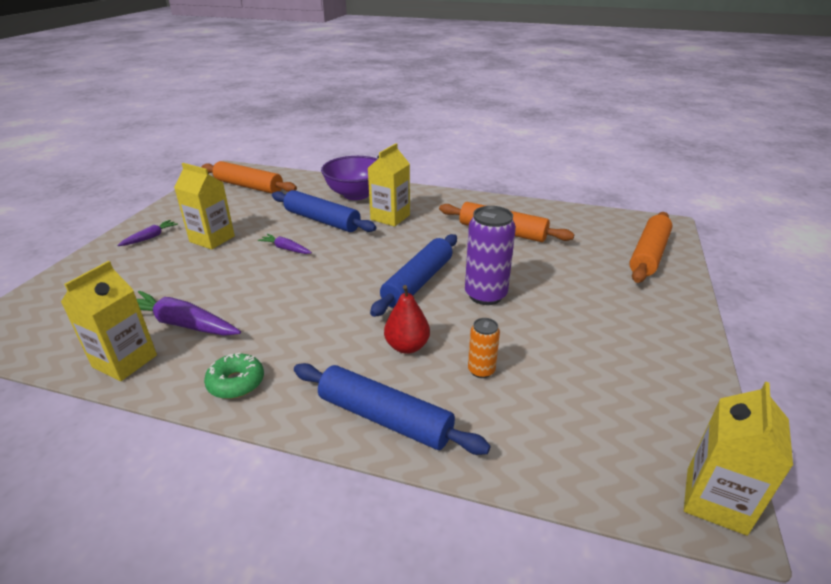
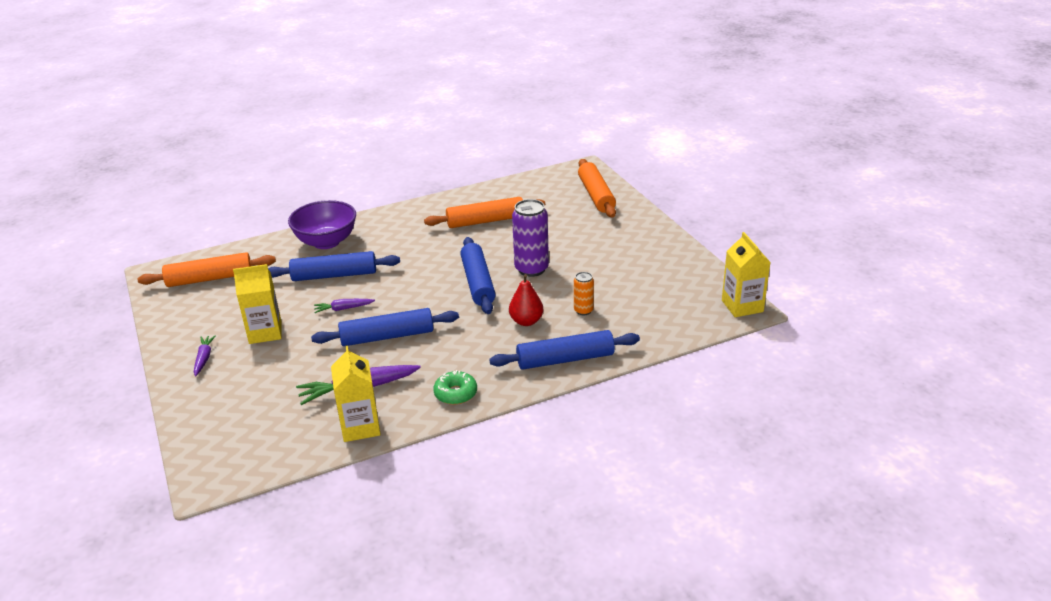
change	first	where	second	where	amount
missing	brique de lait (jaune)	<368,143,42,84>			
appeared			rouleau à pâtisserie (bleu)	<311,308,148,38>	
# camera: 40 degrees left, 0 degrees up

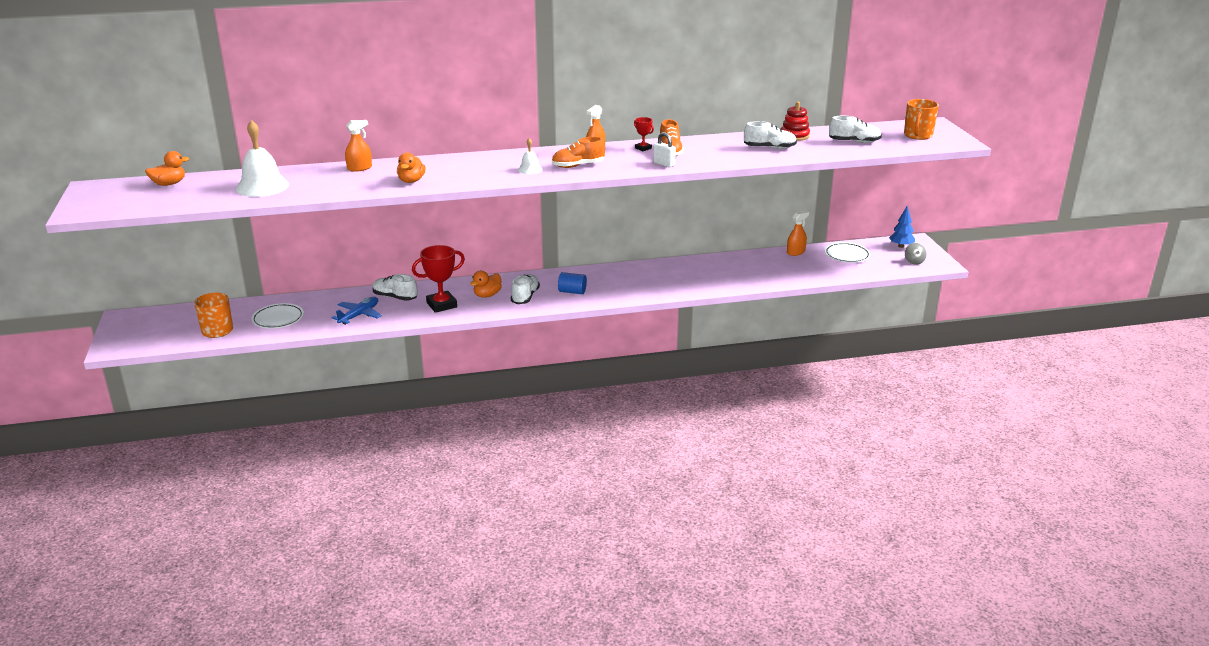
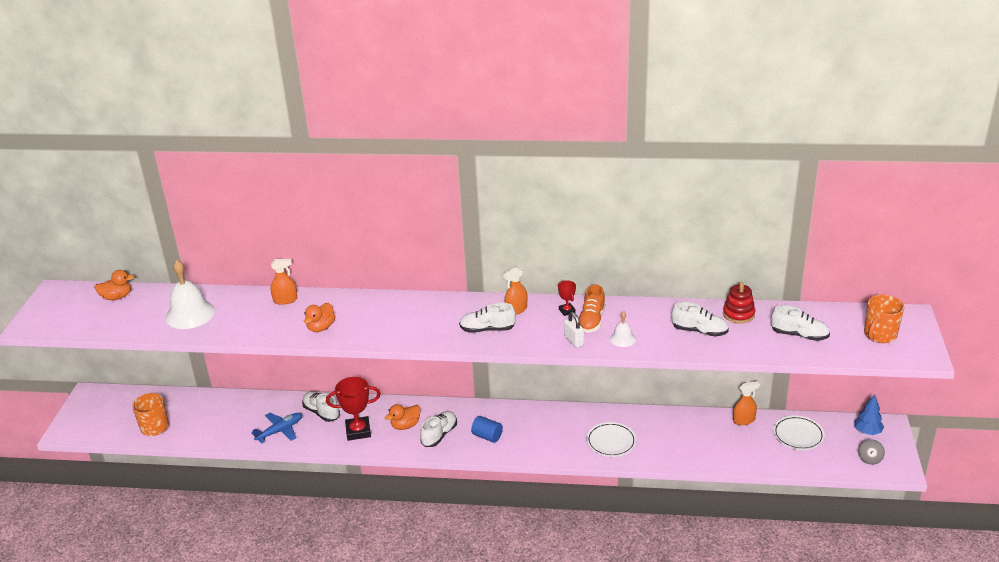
change	first	where	second	where	amount
relocated	assiette (blanc)	<251,303,53,26>		<587,422,49,35>	
relocated	cloche (blanc)	<518,138,25,36>		<610,311,26,36>	
colour	chaussure (orange)	<552,137,53,31>	chaussure (blanc)	<459,302,57,31>	
# camera: 20 degrees right, 5 degrees up

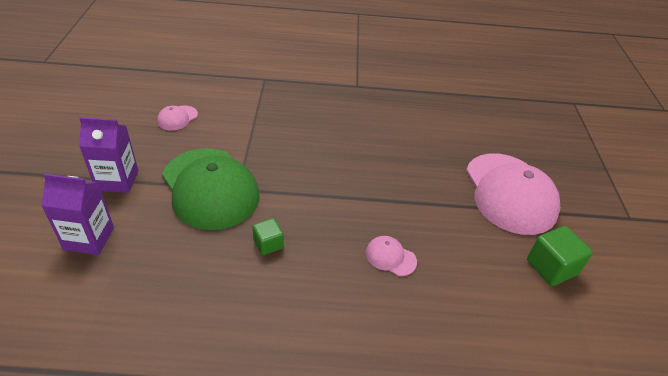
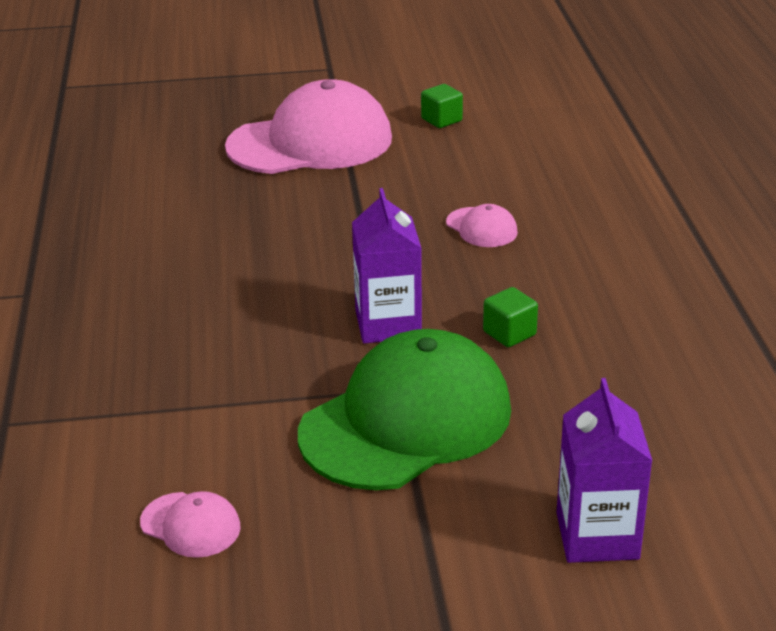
change	first	where	second	where	amount
relocated	brique de lait (violet)	<79,117,59,76>		<352,188,70,155>	
spun	casquette (rose)	<365,236,52,40>		<446,204,72,43>	60 degrees counterclockwise
size	cube (vert)	<527,226,66,60>		<421,84,42,44>	x0.62
# camera: 95 degrees left, 10 degrees down

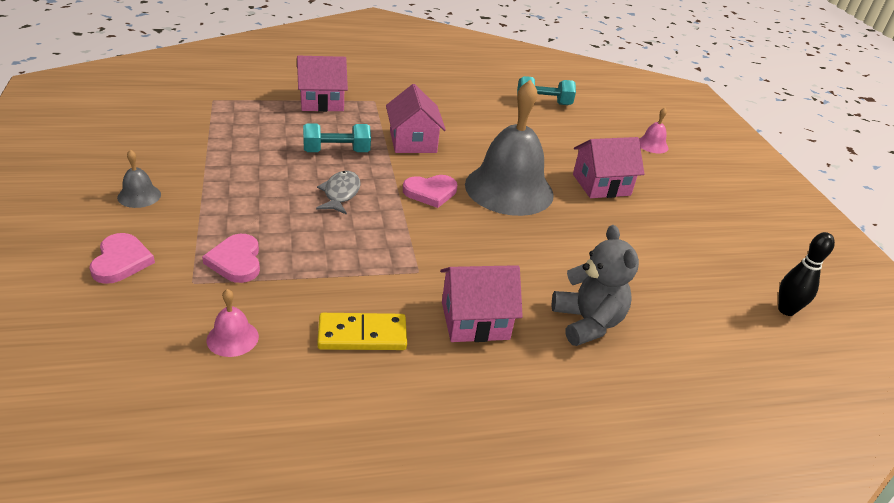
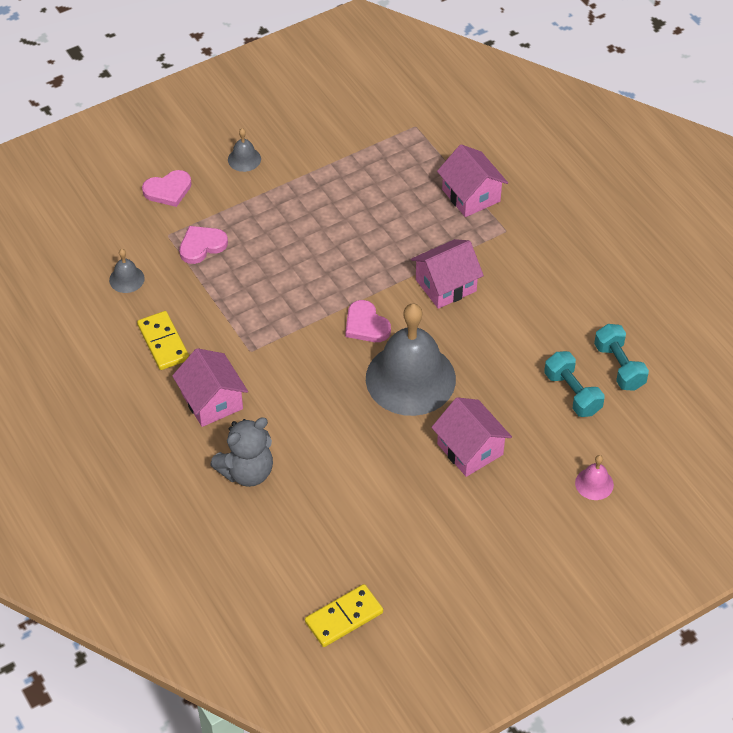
change	first	where	second	where	amount
missing	poisson (gris)	<316,171,45,44>			
relocated	haltère (turquoise)	<303,123,68,29>		<544,351,60,66>	
exchanged	quille (noir)	<778,232,57,84>	domino (jaune)	<305,584,78,63>	
colour	cloche (rose)	<207,289,52,68>	cloche (gris)	<109,249,36,44>	
# camera: 75 degrees right, 15 degrees up

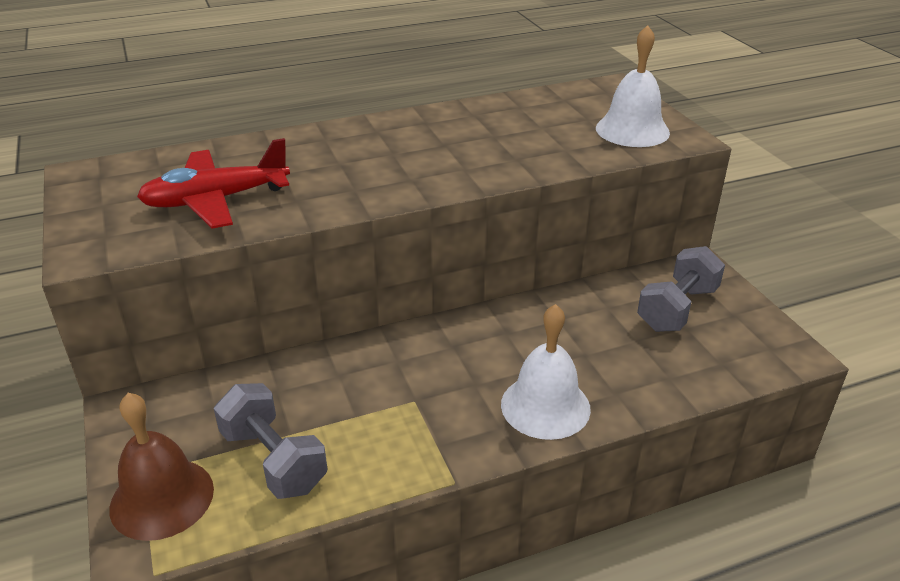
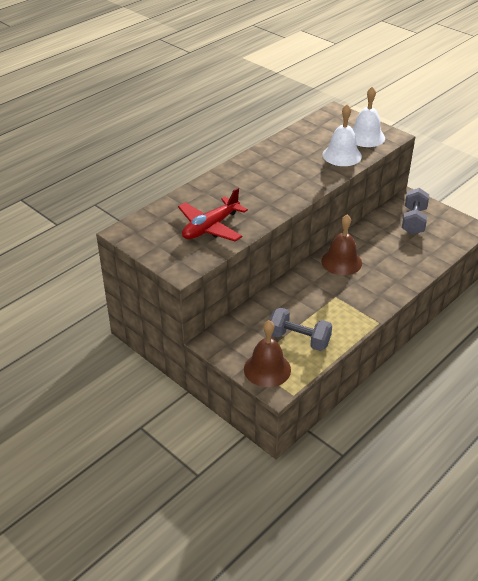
change	first	where	second	where	amount
appeared			cloche (marron)	<321,215,41,60>	
relocated	cloche (blanc)	<501,304,90,136>		<322,104,40,62>	
# camera: 25 degrees left, 5 degrees up

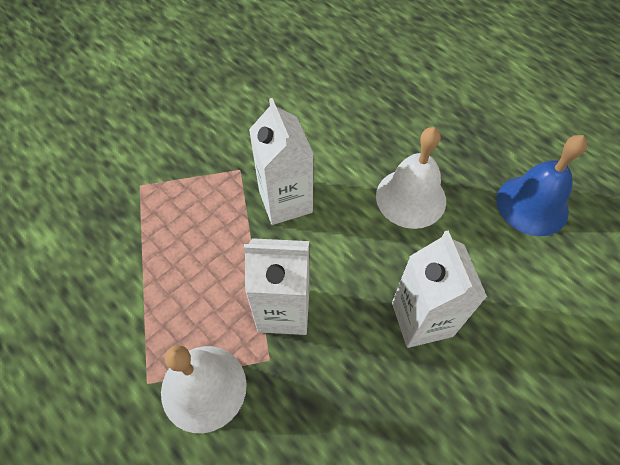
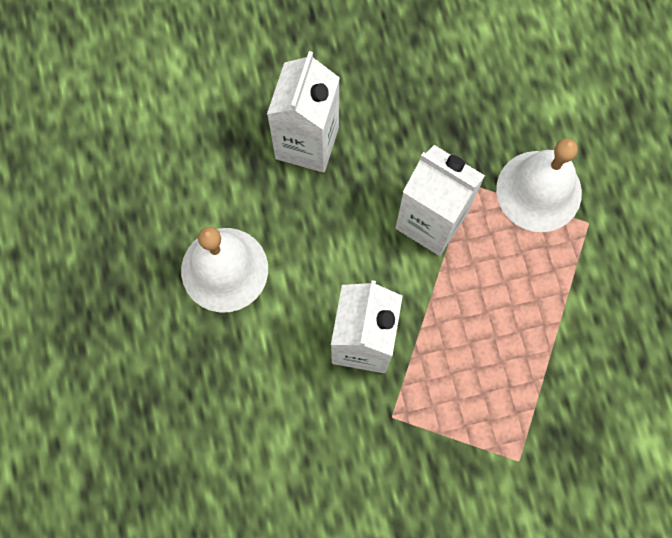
change	first	where	second	where	amount
missing	cloche (bleu)	<497,135,90,101>			
# camera: 150 degrees left, 15 degrees up

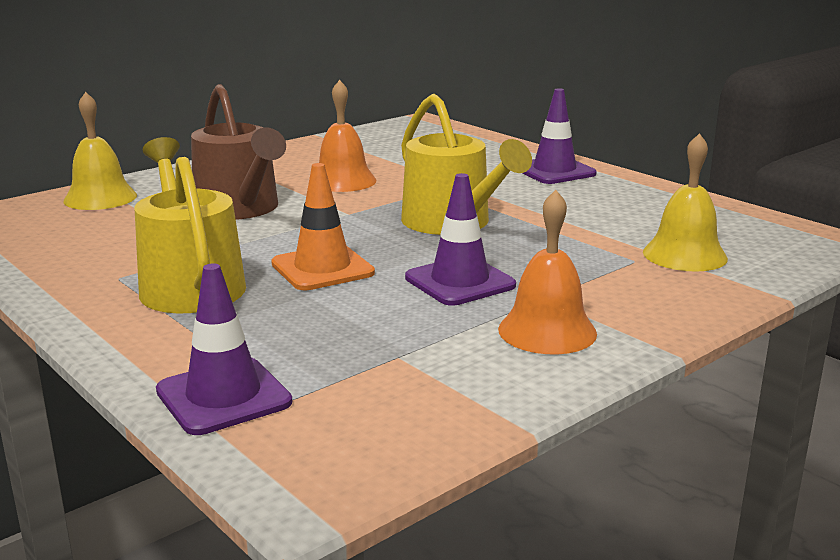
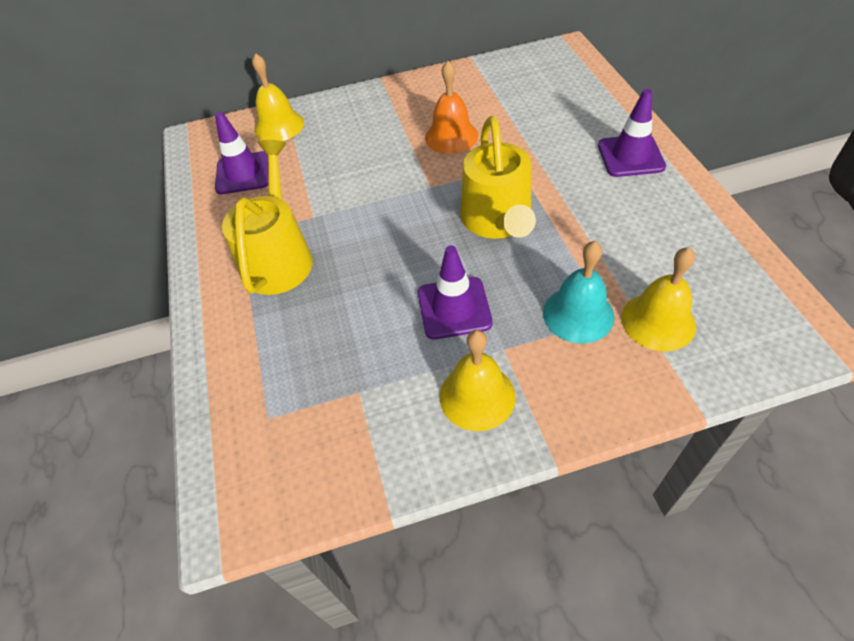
change	first	where	second	where	amount
missing	arrosoir (marron)	<191,84,95,136>			
missing	cône de chantier (orange)	<271,163,104,127>			
appeared			cloche (turquoise)	<543,241,71,103>	
relocated	cône de chantier (violet)	<156,263,136,172>		<215,111,54,83>	
colour	cloche (orange)	<498,190,99,164>	cloche (jaune)	<440,330,76,101>	
# camera: 30 degrees right, 30 degrees up

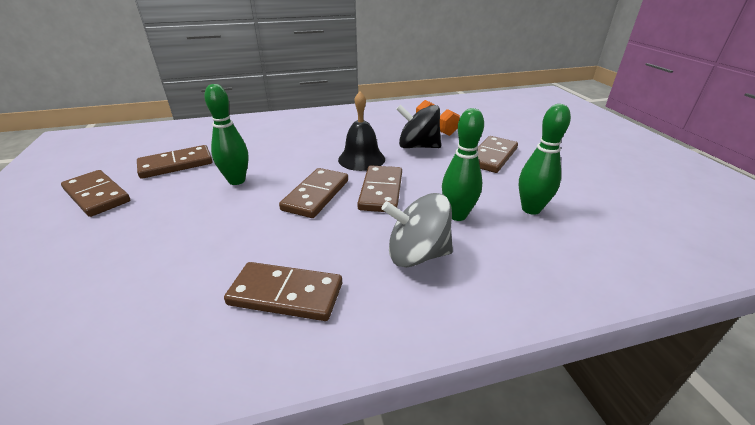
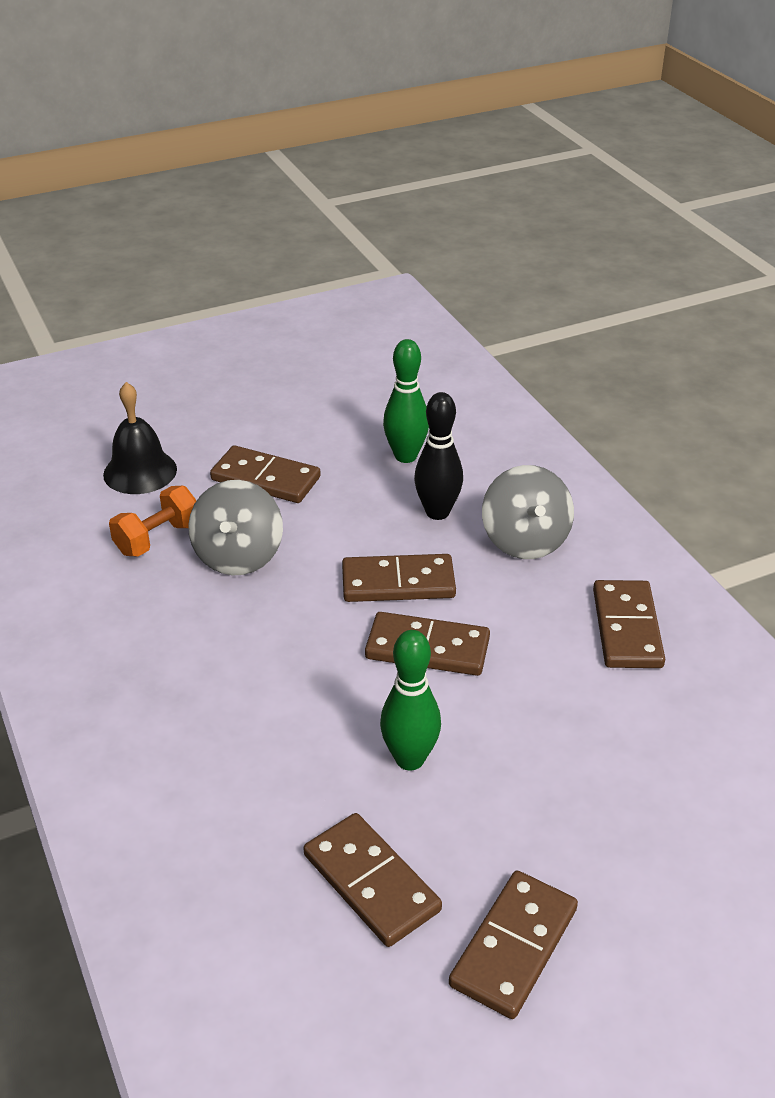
change	first	where	second	where	amount
relocated	cloche (noir)	<338,91,47,80>		<103,382,74,112>	
colour	toupie (noir)	<396,104,45,44>	toupie (gris)	<188,480,95,95>	
colour	quille (vert)	<442,108,42,113>	quille (noir)	<414,392,49,128>	
# camera: 100 degrees left, 5 degrees up

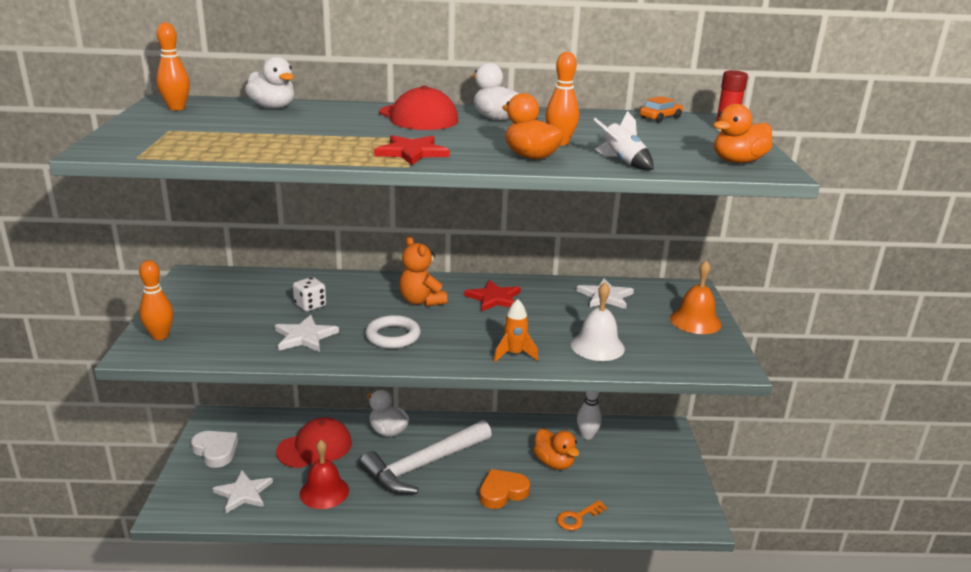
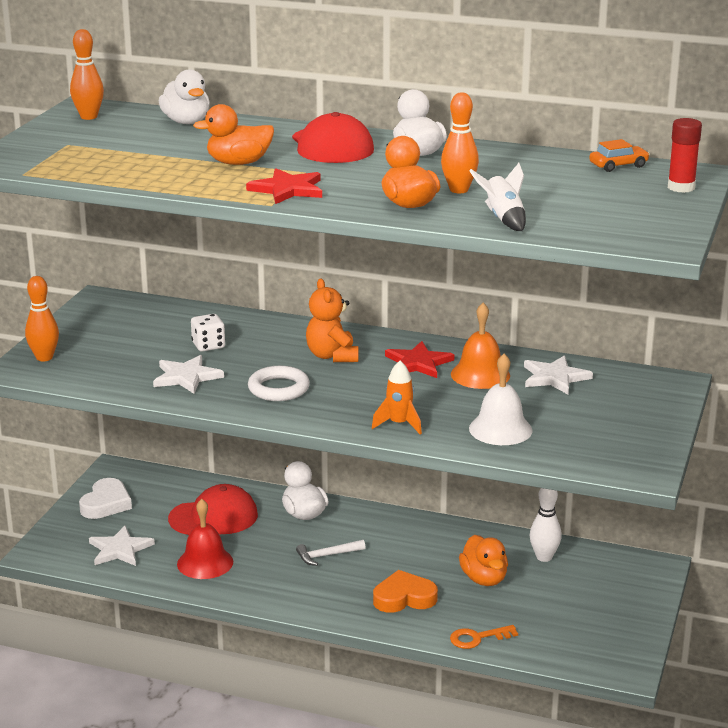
change	first	where	second	where	amount
relocated	cloche (orange)	<670,260,51,74>		<451,303,59,86>	
relocated	canard (orange)	<713,104,60,59>		<193,104,81,61>	
spun	cœur (blanc)	<191,431,47,37>		<79,478,53,41>	45 degrees clockwise
size	marteau (blanc)	<359,420,133,75>		<296,540,70,26>	x0.41
# camera: 20 degrees right, 0 degrees up

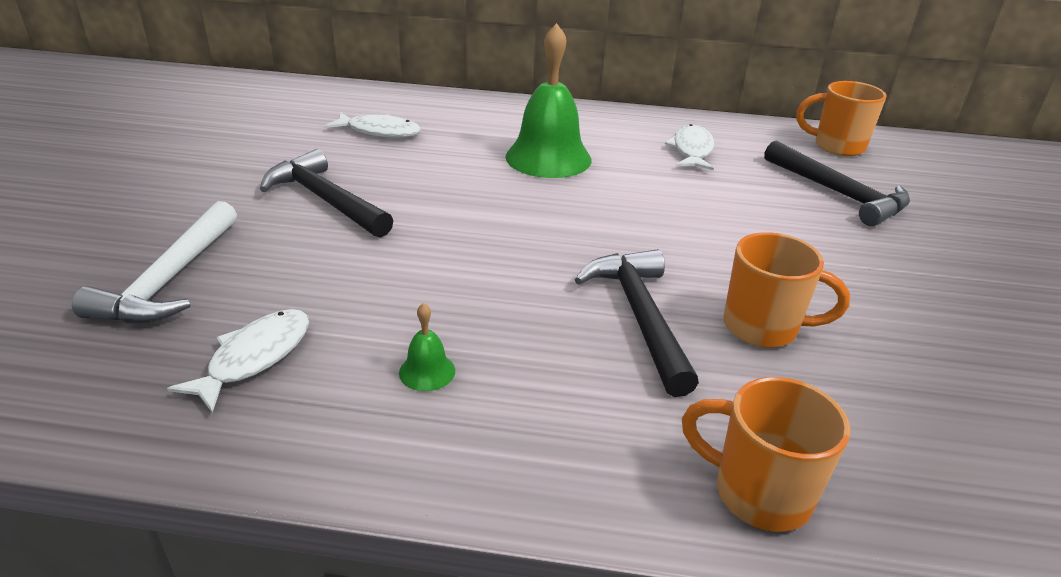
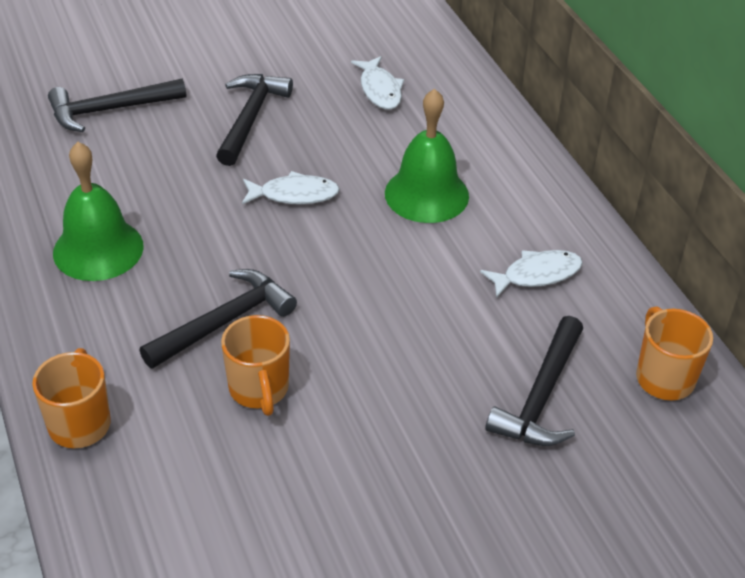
change	first	where	second	where	amount
relocated	poisson (blanc)	<167,309,142,104>		<242,171,98,33>	
colour	marteau (blanc)	<72,201,165,123>	marteau (noir)	<48,78,138,54>	
size	cloche (vert)	<399,303,56,88>		<53,142,91,139>	x2.39
# camera: 60 degrees right, 10 degrees up

